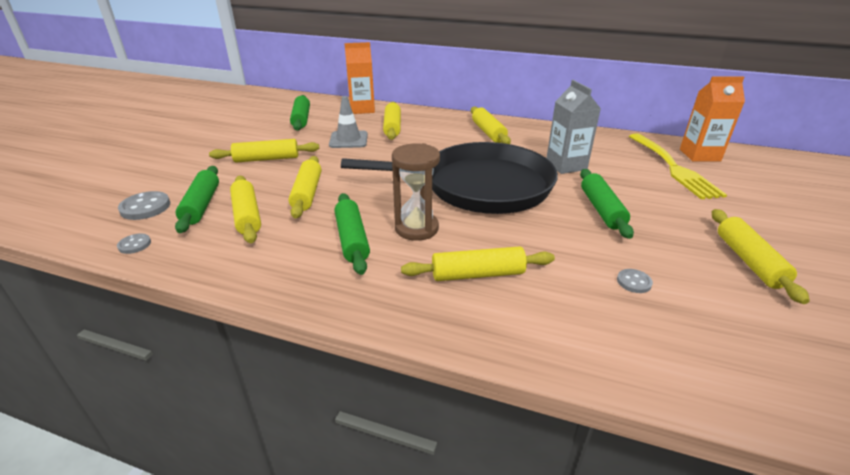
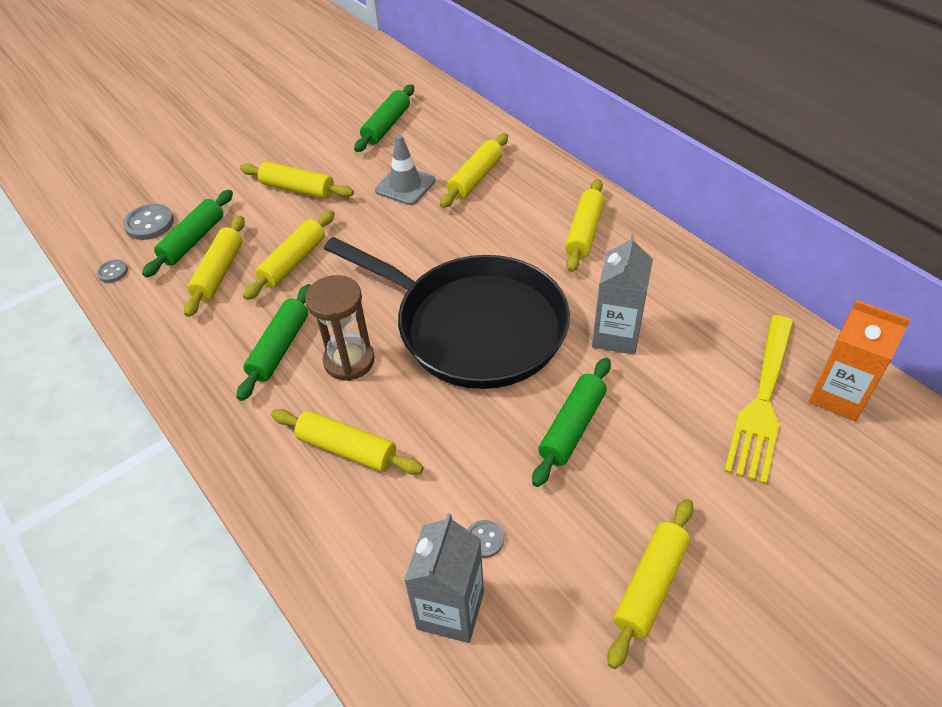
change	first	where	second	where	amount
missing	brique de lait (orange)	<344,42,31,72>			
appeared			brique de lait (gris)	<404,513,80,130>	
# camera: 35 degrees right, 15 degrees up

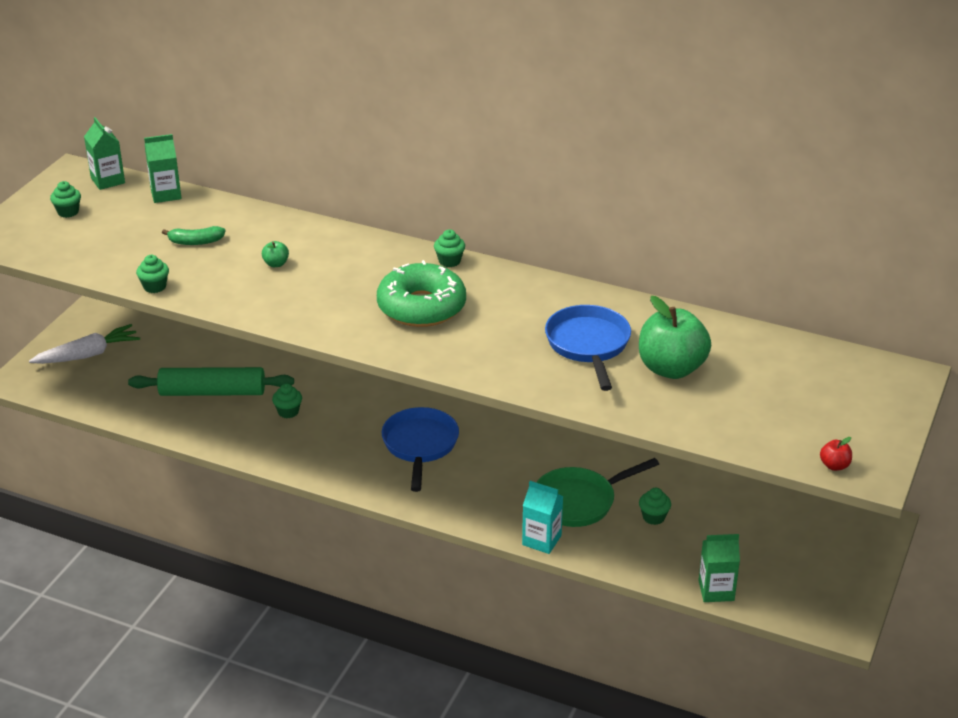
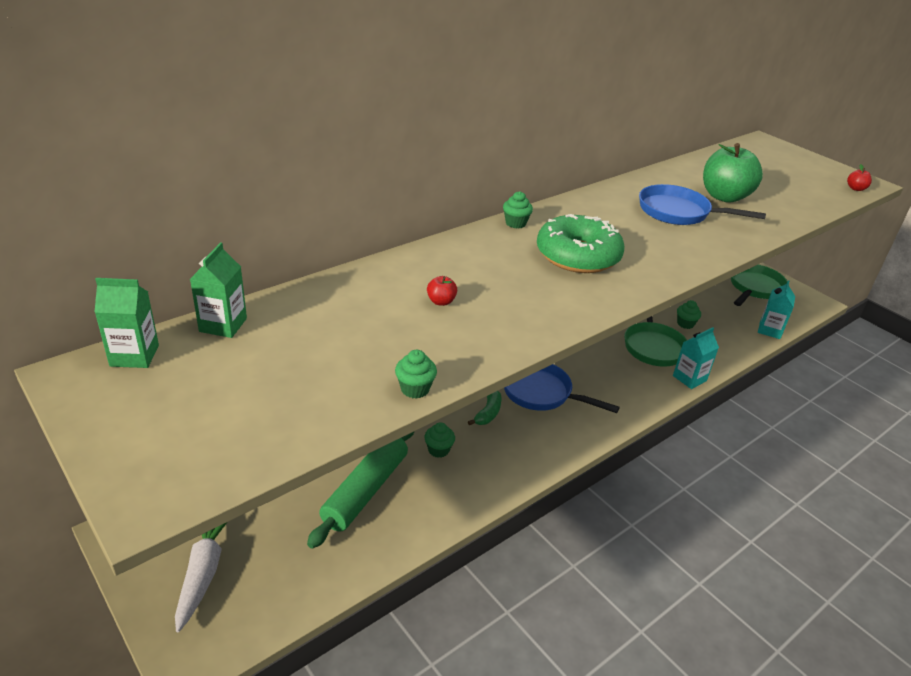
change	first	where	second	where	amount
missing	muffin (vert)	<50,181,31,37>			
appeared			poêle (vert)	<731,265,56,41>	
relocated	banane (vert)	<162,226,64,19>		<468,391,33,34>	
colour	pomme (vert)	<262,241,27,26>	pomme (rouge)	<427,276,30,30>	
colour	brique de lait (vert)	<698,534,42,68>	brique de lait (turquoise)	<758,280,37,59>	
# camera: 65 degrees left, 0 degrees up

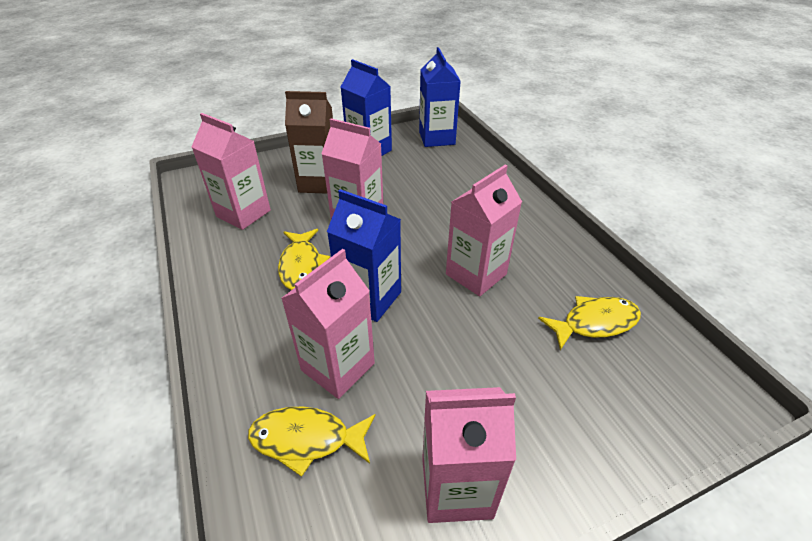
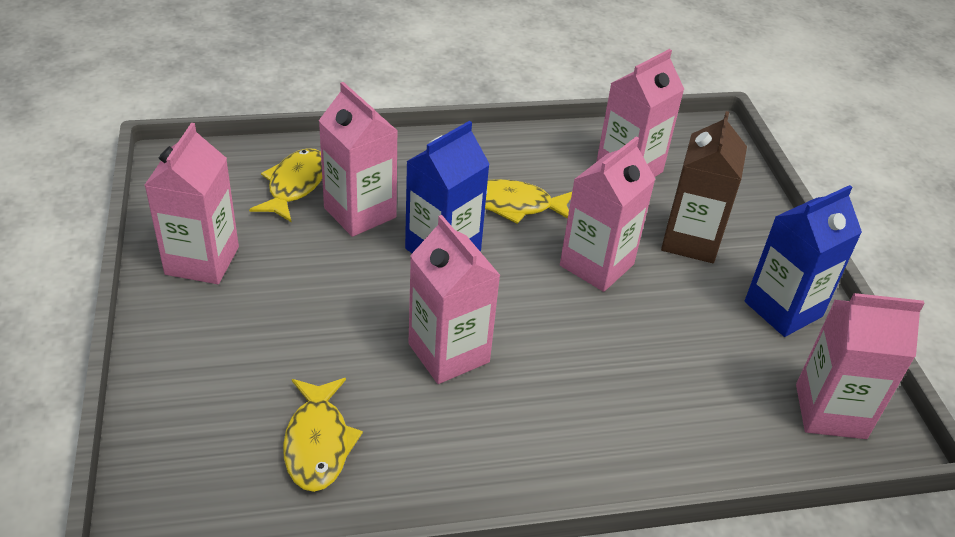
change	first	where	second	where	amount
colour	brique de lait (bleu)	<419,47,42,100>	brique de lait (rose)	<796,293,129,146>	
# camera: 100 degrees right, 0 degrees up

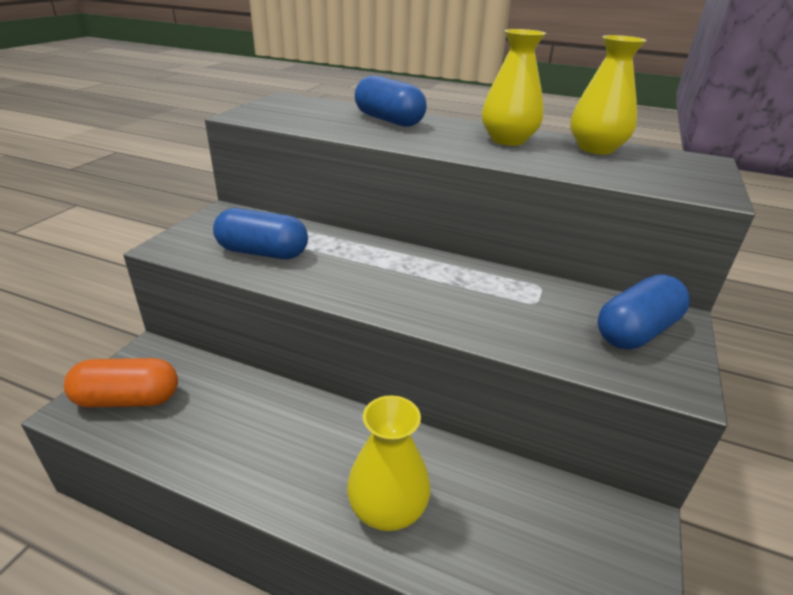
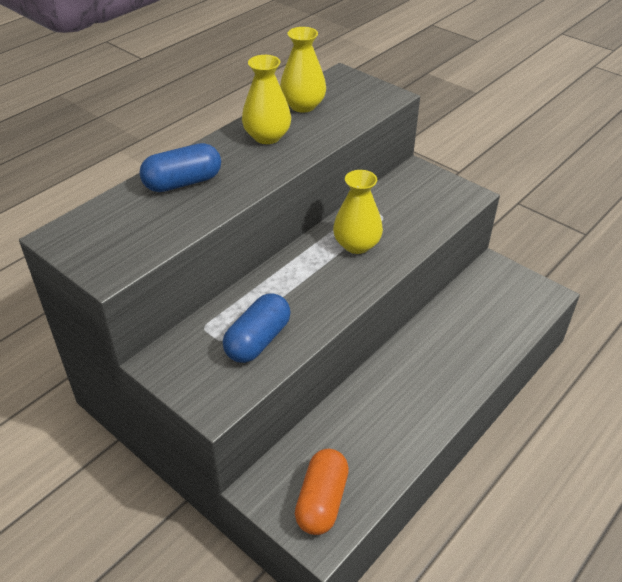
change	first	where	second	where	amount
missing	gélule (bleu)	<598,275,92,75>			
relocated	vase (jaune)	<347,395,84,136>		<333,170,50,84>	
# camera: 70 degrees left, 10 degrees up

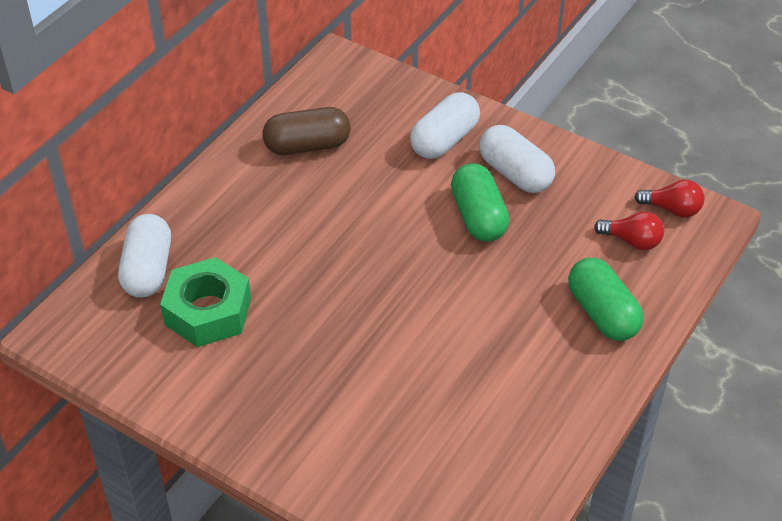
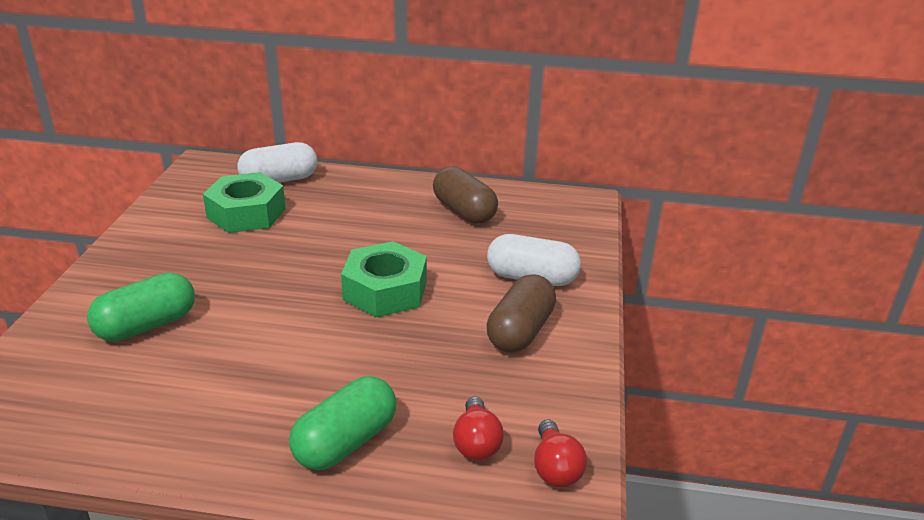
change	first	where	second	where	amount
appeared			écrou (vert)	<341,241,86,76>	
relocated	gélule (vert)	<451,163,58,79>		<87,273,108,68>	
colour	gélule (blanc)	<479,125,76,68>	gélule (marron)	<487,274,69,79>	
# camera: 65 degrees right, 15 degrees down

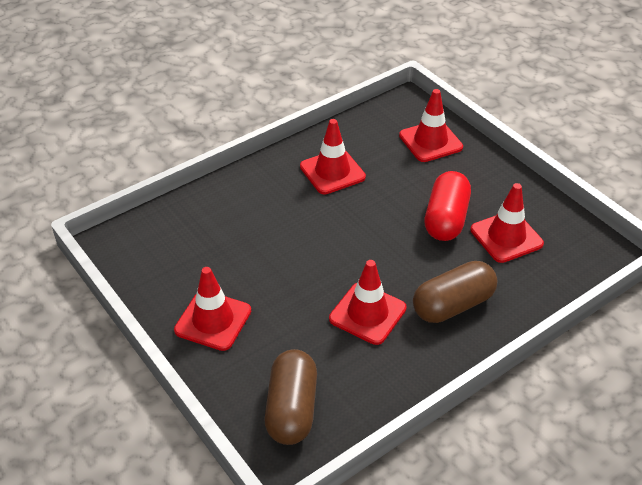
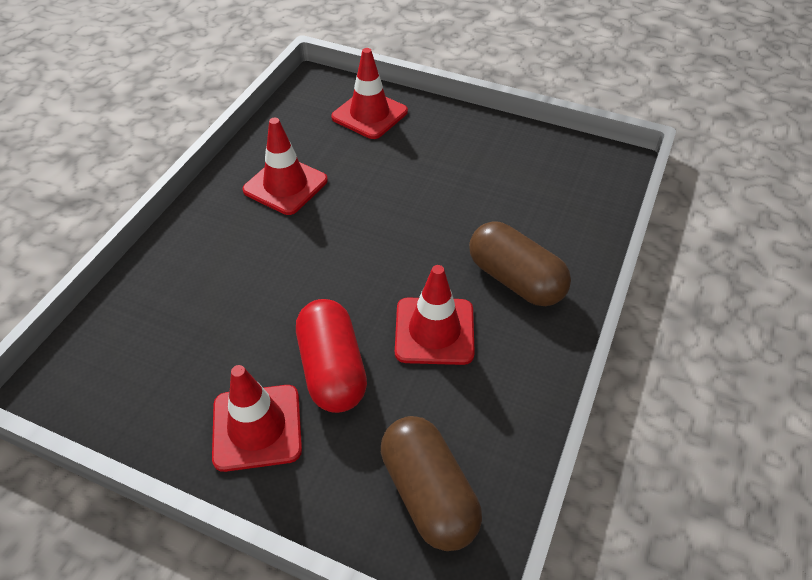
change	first	where	second	where	amount
missing	cône de chantier (rouge)	<470,183,74,80>			
relocated	gélule (rouge)	<424,171,47,70>		<296,299,71,114>	
spun	gélule (marron)	<413,261,84,62>		<469,221,102,85>	75 degrees counterclockwise
# camera: 30 degrees left, 5 degrees up

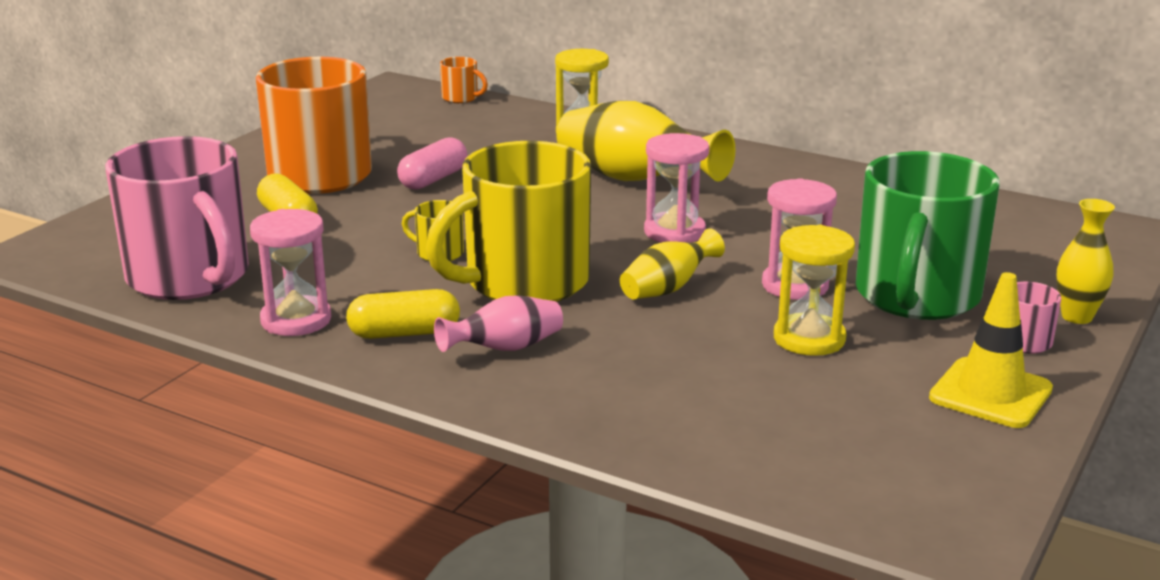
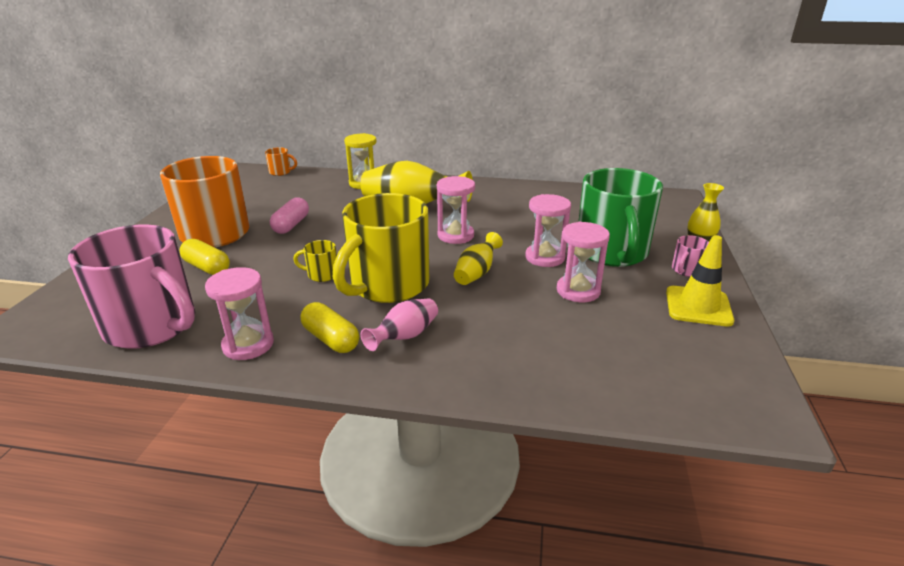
change	first	where	second	where	amount
colour	sablier (jaune)	<774,225,81,131>	sablier (rose)	<557,222,53,80>	
spun	gélule (jaune)	<346,289,114,50>		<301,302,58,51>	75 degrees clockwise
# camera: 20 degrees left, 5 degrees up

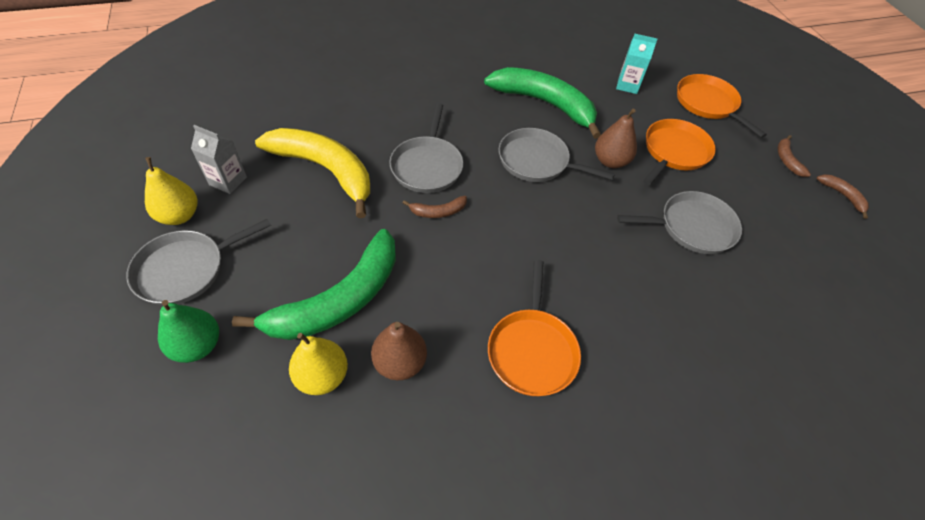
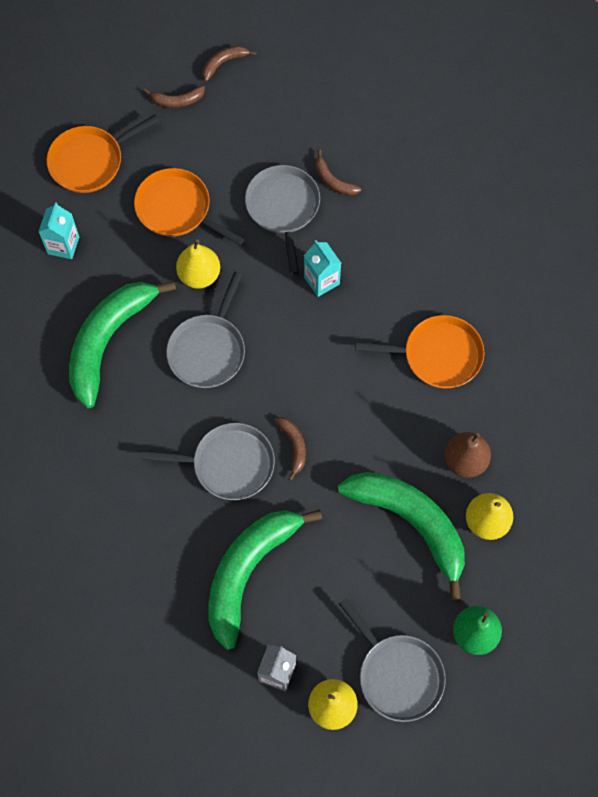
change	first	where	second	where	amount
appeared			brique de lait (turquoise)	<304,240,37,57>	
appeared			banane (marron)	<315,150,46,46>	
colour	banane (jaune)	<255,128,115,90>	banane (vert)	<208,509,114,141>	
colour	poire (marron)	<595,109,42,59>	poire (jaune)	<176,239,44,50>	
# camera: 90 degrees left, 15 degrees up

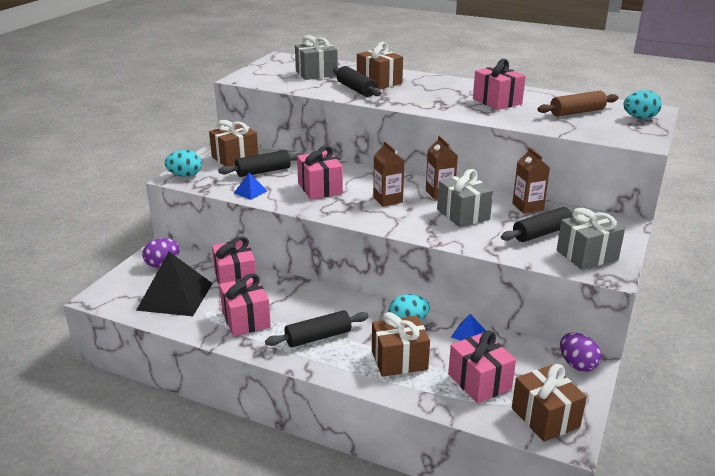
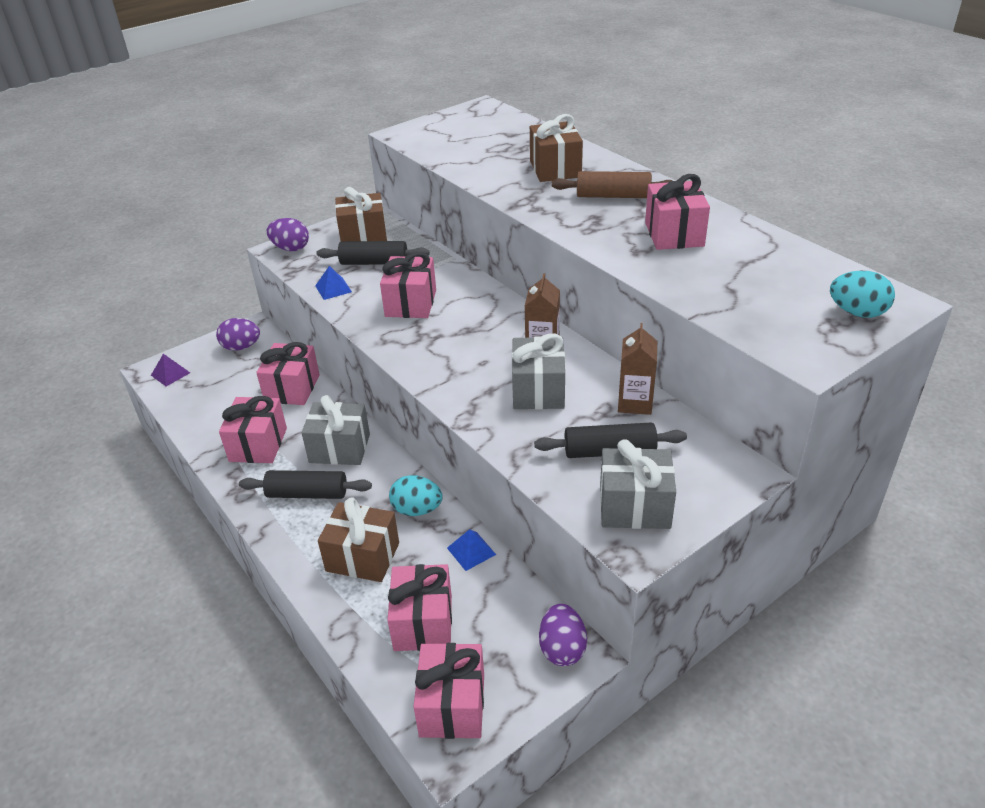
change	first	where	second	where	amount
missing	pyramide (noir)	<136,252,77,64>			
missing	rouleau à pâtisserie (noir)	<333,66,48,31>			
missing	brique de lait (marron)	<373,141,31,66>			
appeared			pyramide (violet)	<151,354,39,32>	
relocated	cadeau (gris)	<295,35,43,45>		<301,395,69,70>	
relocated	rouleau à pâtisserie (marron)	<537,91,81,25>		<551,171,122,27>	
colour	œuf (turquoise)	<165,150,37,27>	œuf (violet)	<267,218,42,33>	
colour	cadeau (marron)	<512,364,75,78>	cadeau (rose)	<414,643,70,96>	
# camera: 30 degrees right, 10 degrees up

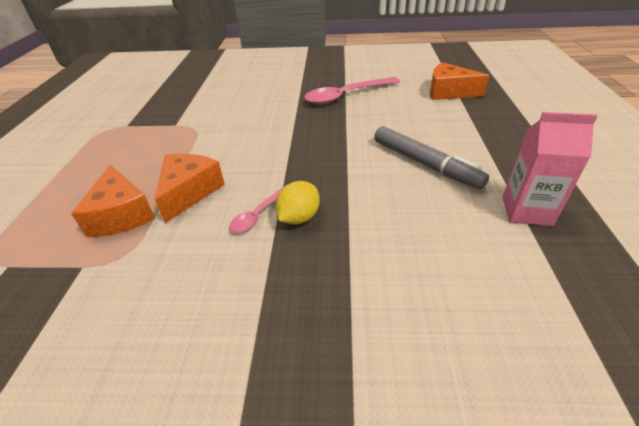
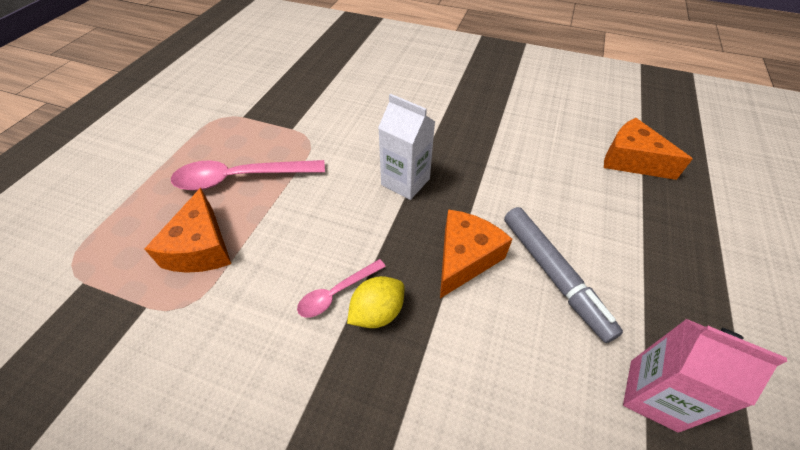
change	first	where	second	where	amount
appeared			brique de lait (blanc)	<378,94,57,106>	
relocated	fromage (orange)	<155,154,70,69>		<440,209,73,89>	
relocated	cuillère (rose)	<304,77,96,28>		<171,160,154,31>	
# camera: 15 degrees right, 10 degrees up

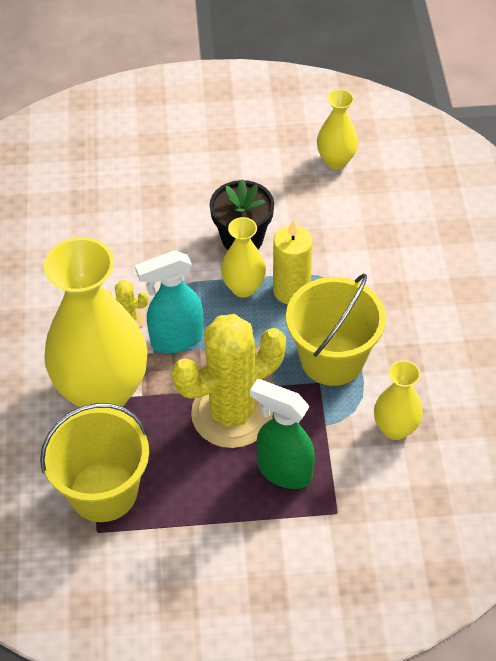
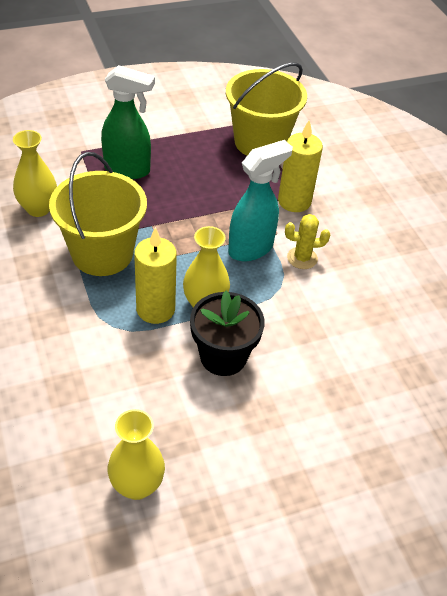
change	first	where	second	where	amount
missing	cactus (jaune)	<172,314,114,134>			
exchanged	vase (jaune)	<44,237,103,170>	bougie (jaune)	<278,120,45,92>	
# camera: 160 degrees right, 5 degrees down

